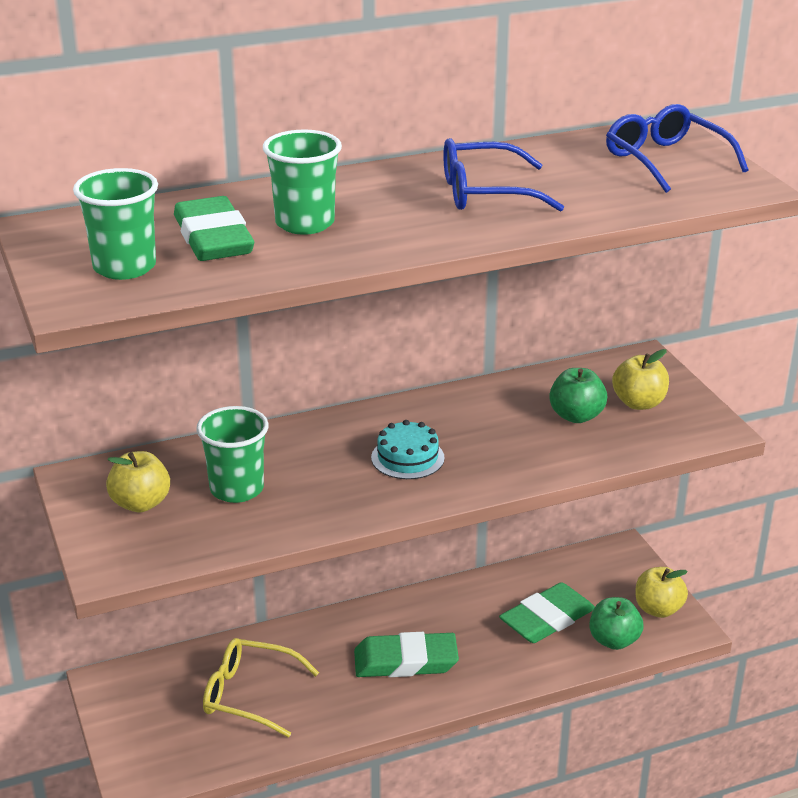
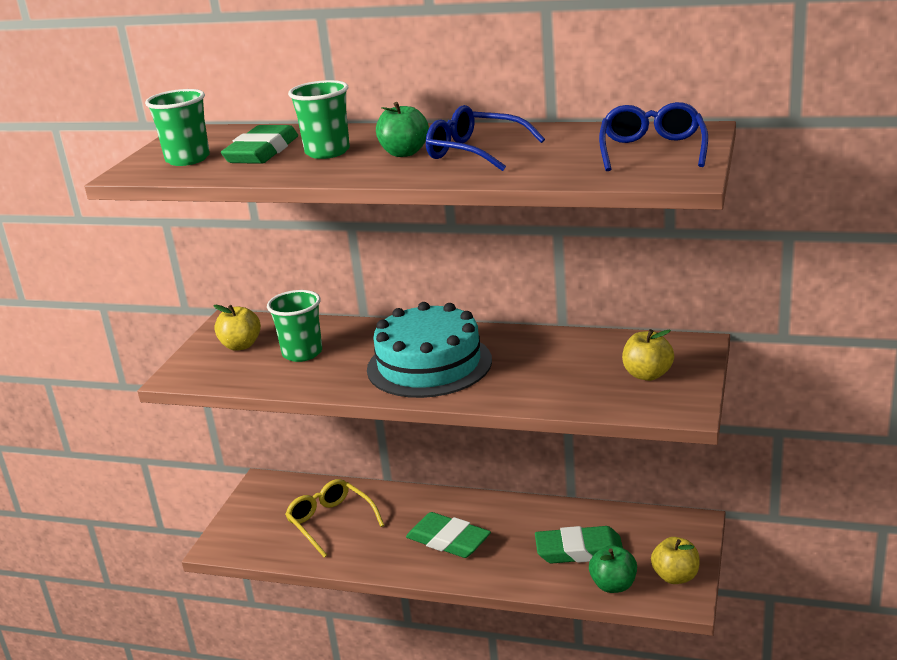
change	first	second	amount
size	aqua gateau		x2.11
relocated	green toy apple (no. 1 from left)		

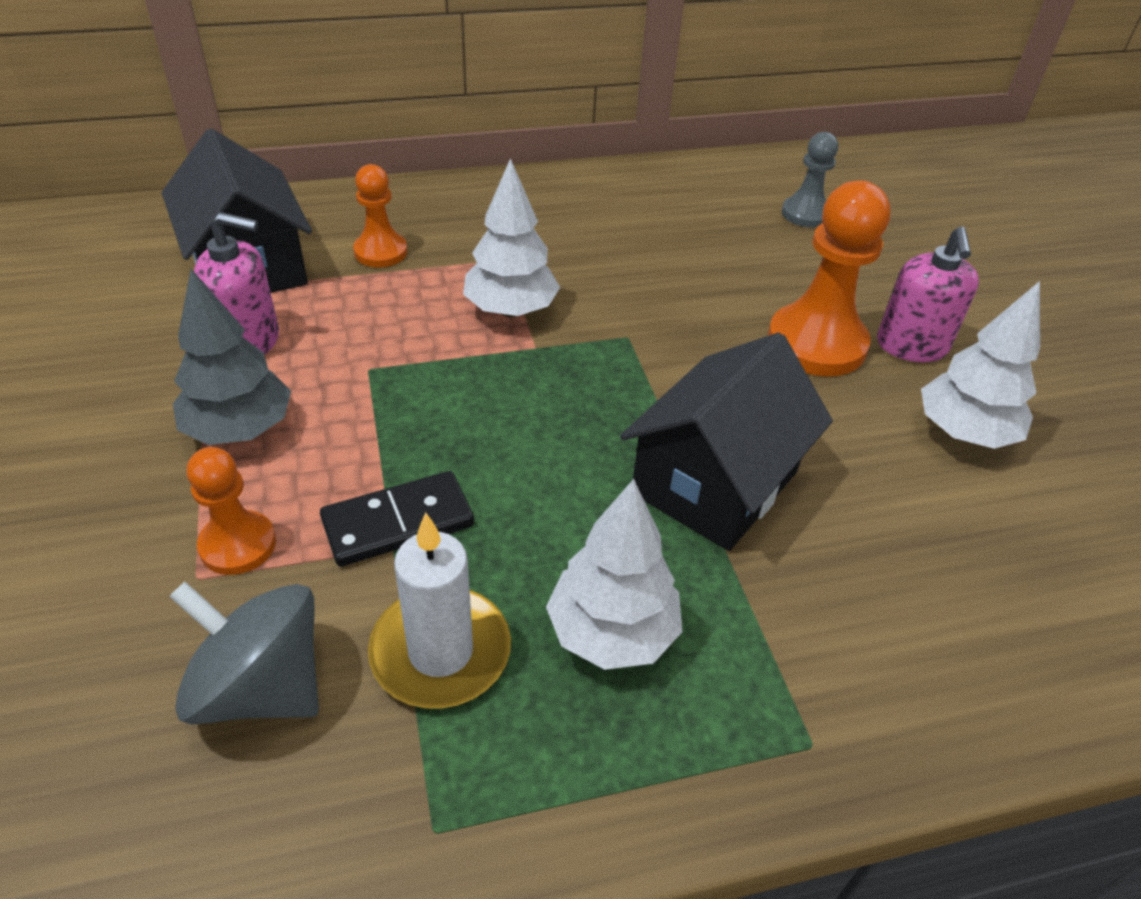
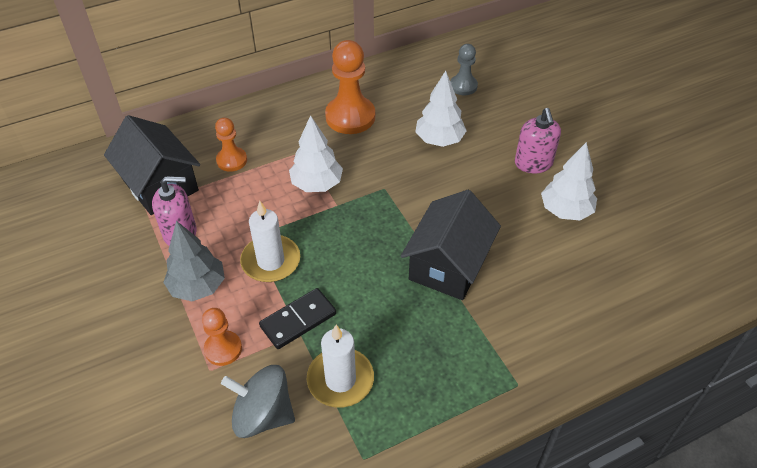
change	first	second	amount
appeared		pure white pillar candle (no. 1 from left)	
relocated	orange chess pawn (no. 3 from left)		
relocated	pure white toy tree (no. 2 from left)		

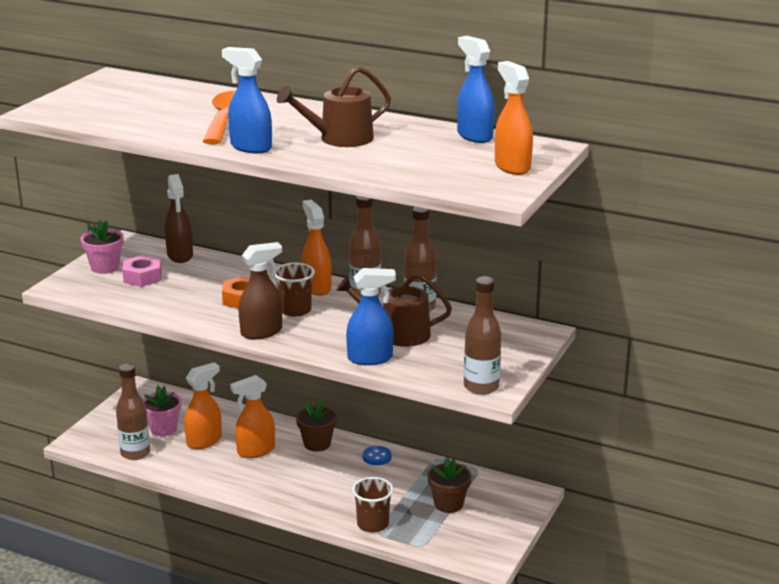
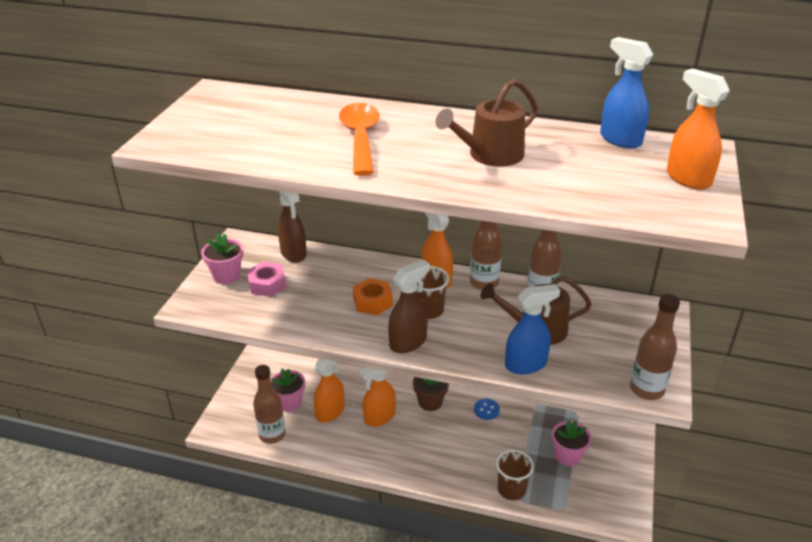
change	first	second	amount
colour	russet plant pot (no. 2 from left)	rosy plant pot (no. 3 from left)	
missing	cobalt spray cleaner (no. 1 from left)		

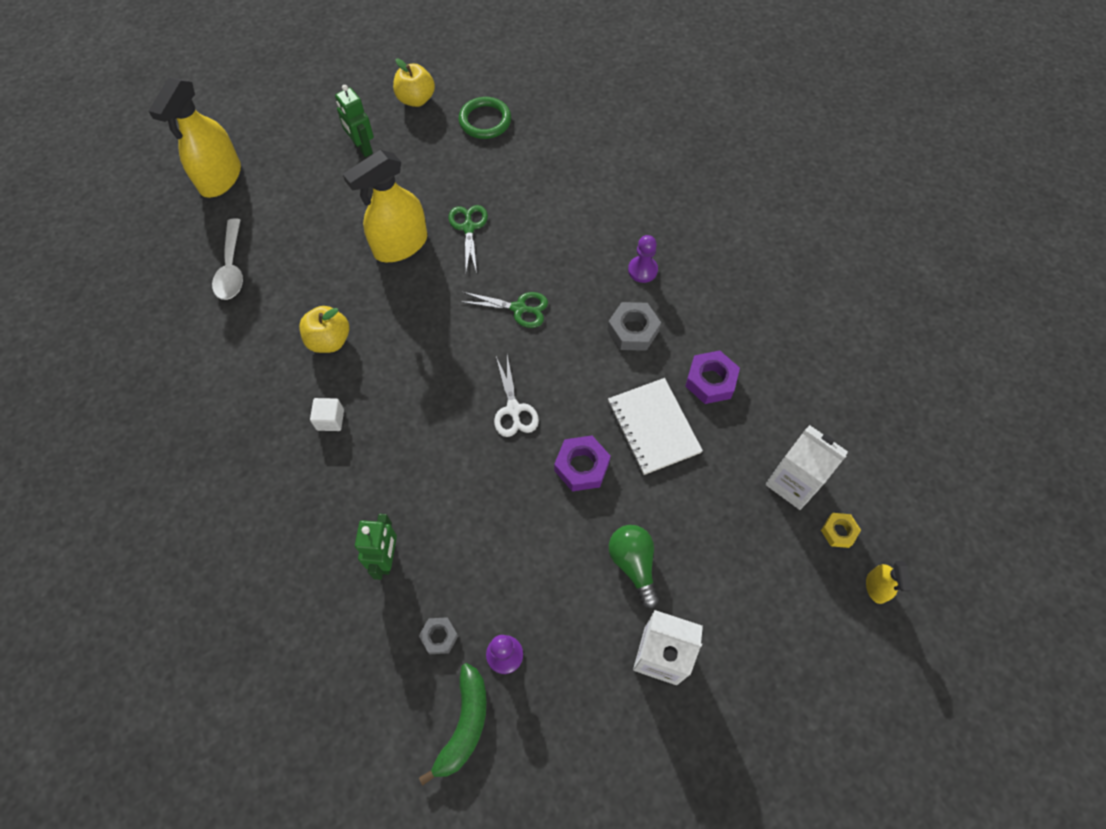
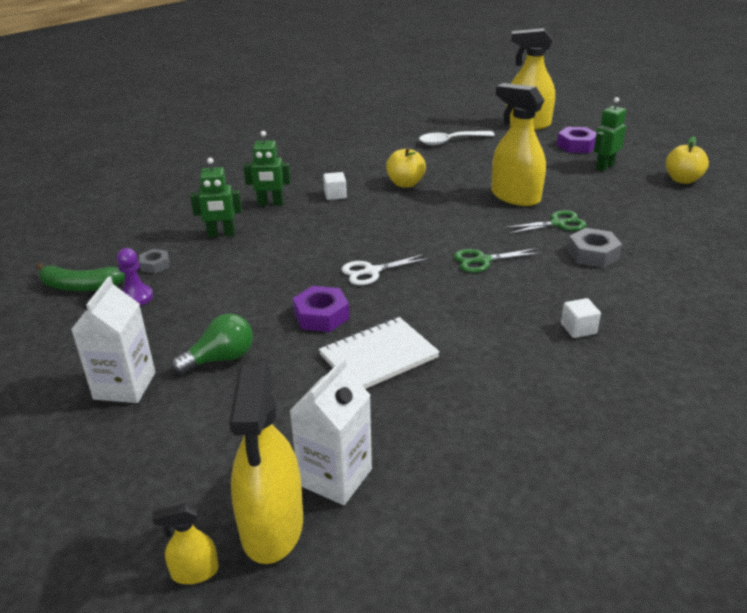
change	first	second	amount
exchanged	bright yellow hex nut	bright yellow spray cleaner (no. 2 from left)	
appeared		green toy robot (no. 2 from left)	
spun	green scissors (no. 2 from left in the first image)	green scissors (no. 1 from left)	75 degrees clockwise
relocated	royal purple hex nut (no. 2 from left)		
exchanged	royal purple chess pawn (no. 2 from left)	pure white block (no. 2 from left)	
relocated	gray hex nut (no. 2 from left)		
missing	green ring		

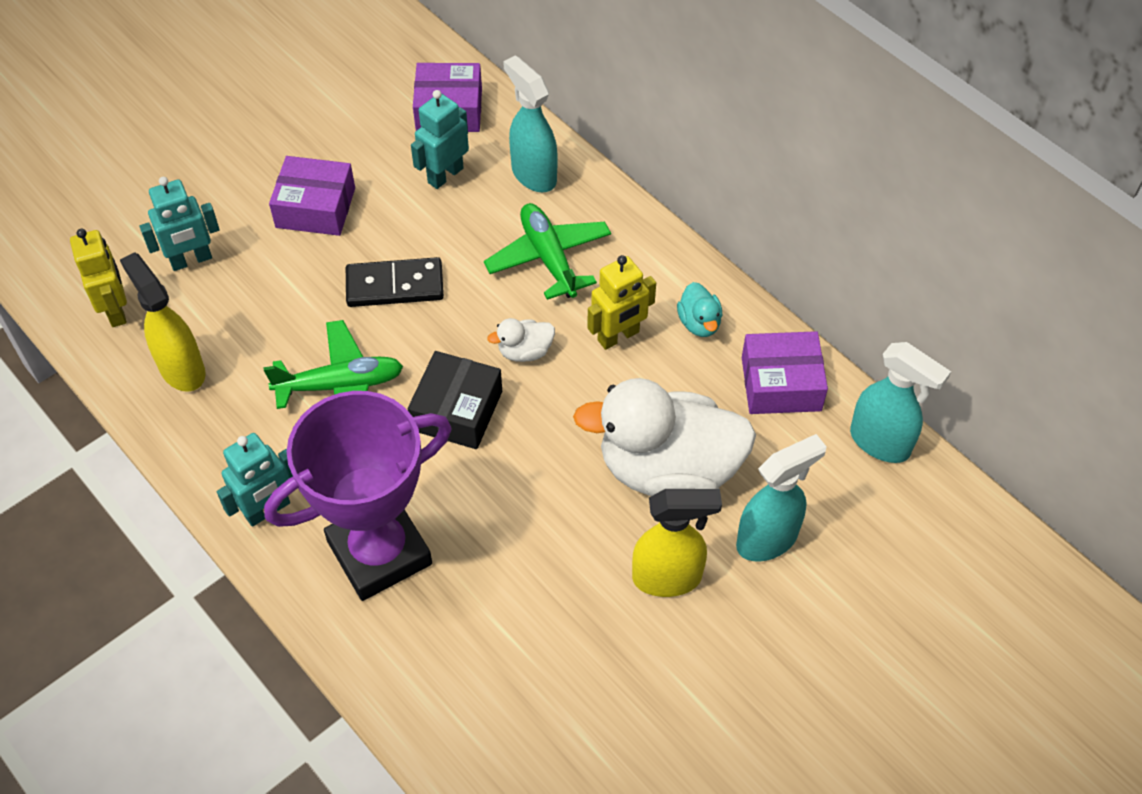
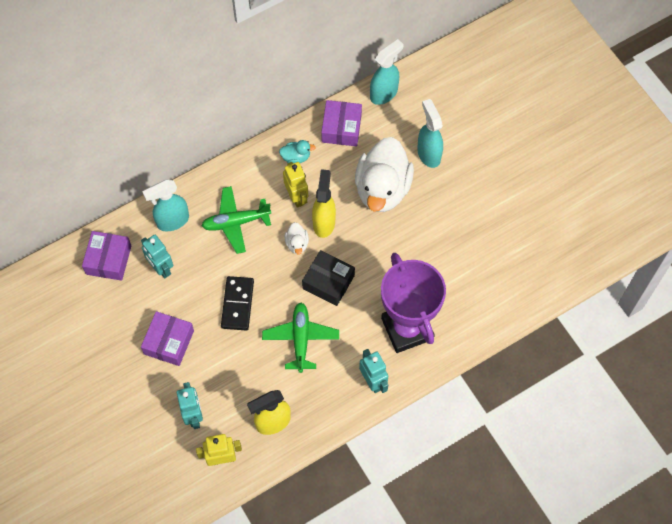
change	first	second	amount
relocated	bright yellow spray cleaner (no. 2 from left)		

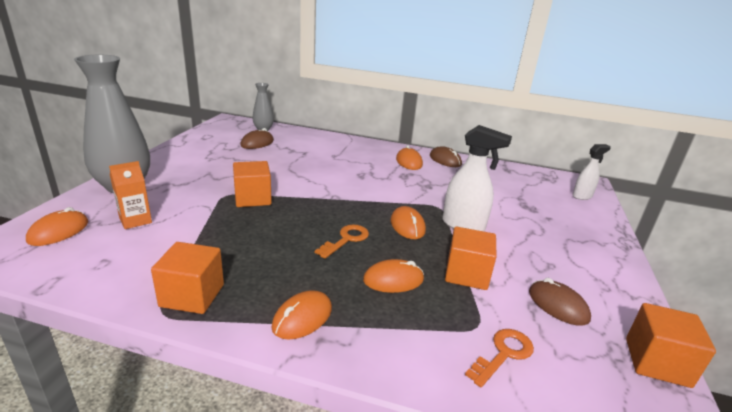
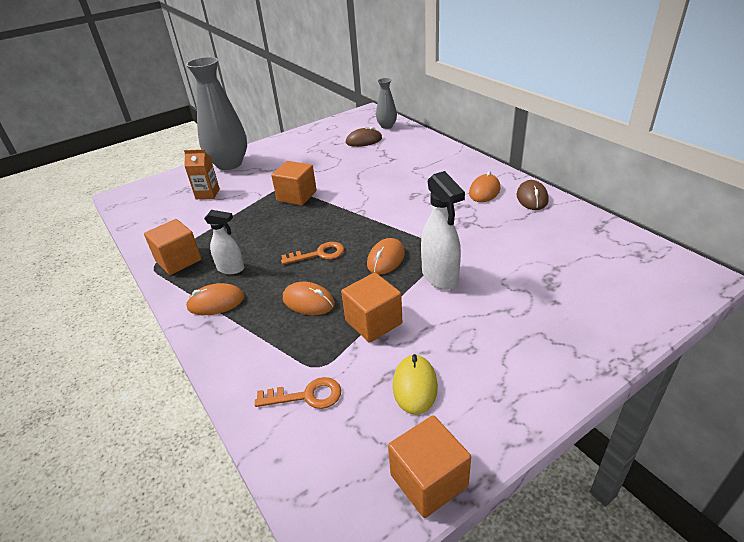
change	first	second	amount
relocated	pure white spray cleaner (no. 2 from left in the first image)	pure white spray cleaner (no. 1 from left)	
colour	russet PC mouse (no. 3 from left)	bright yellow PC mouse	
missing	orange PC mouse (no. 1 from left)		

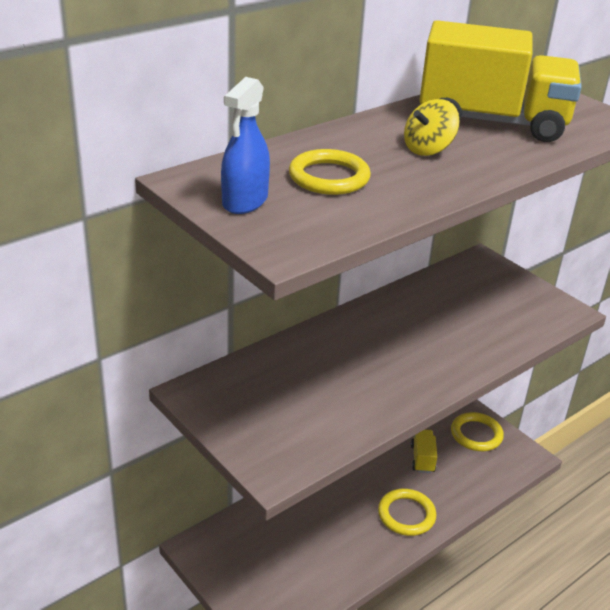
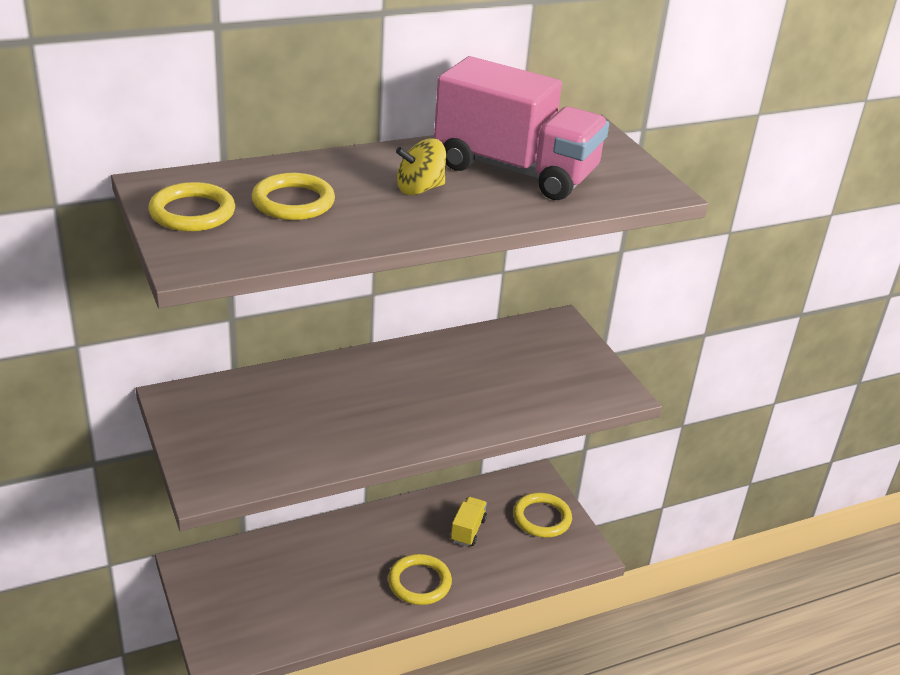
change	first	second	amount
exchanged	cobalt spray cleaner	bright yellow ring (no. 1 from left)	
colour	bright yellow truck (no. 2 from left)	rosy truck	

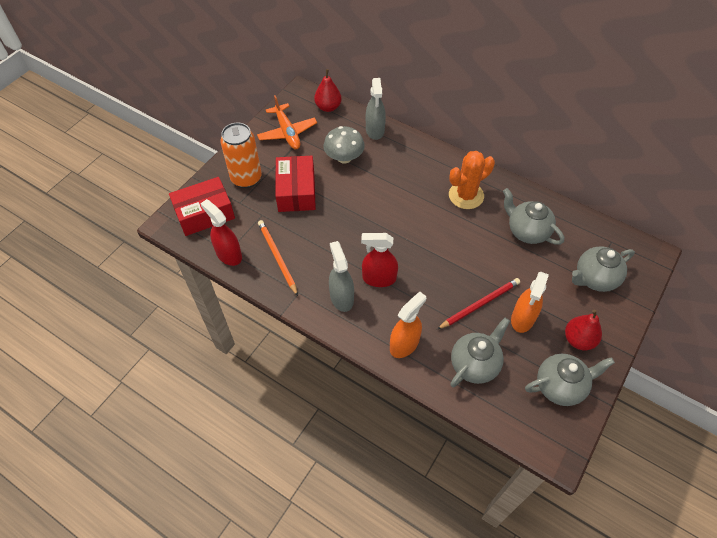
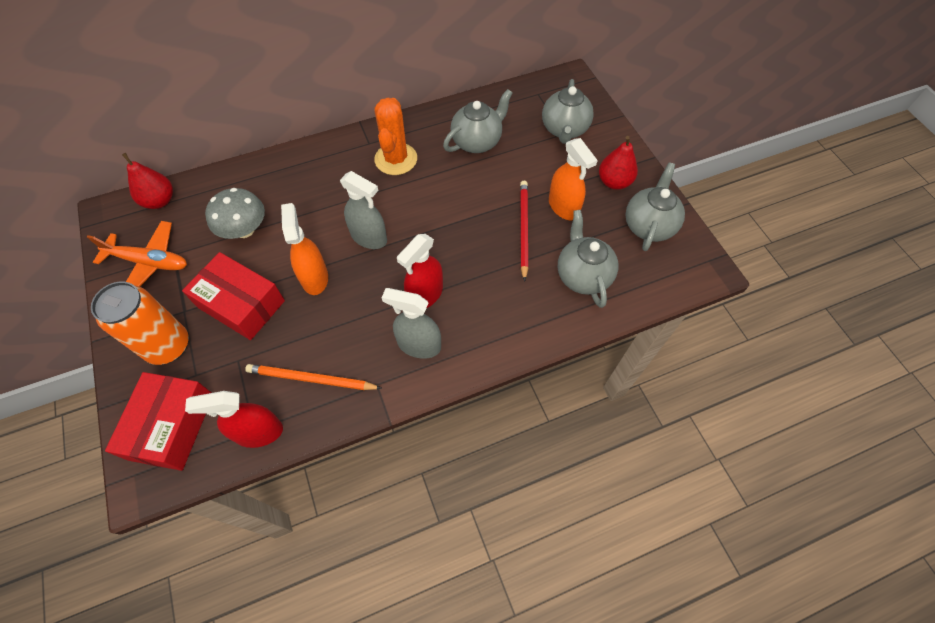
change	first	second	amount
relocated	orange spray cleaner (no. 1 from left)		
relocated	gray spray cleaner (no. 2 from left in the first image)	gray spray cleaner (no. 1 from left)	
spun	gray teapot (no. 2 from left in the first image)	gray teapot (no. 1 from left)	150 degrees clockwise

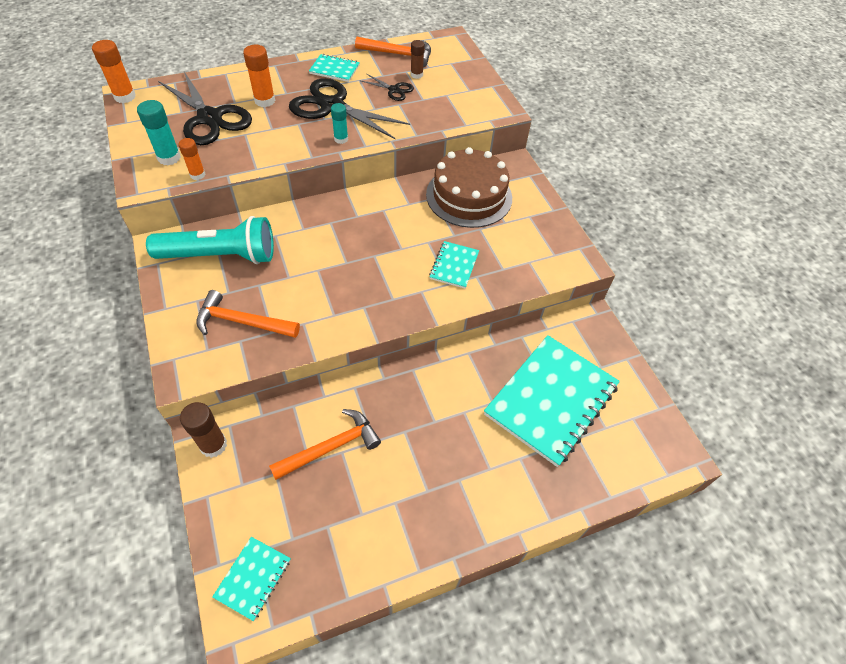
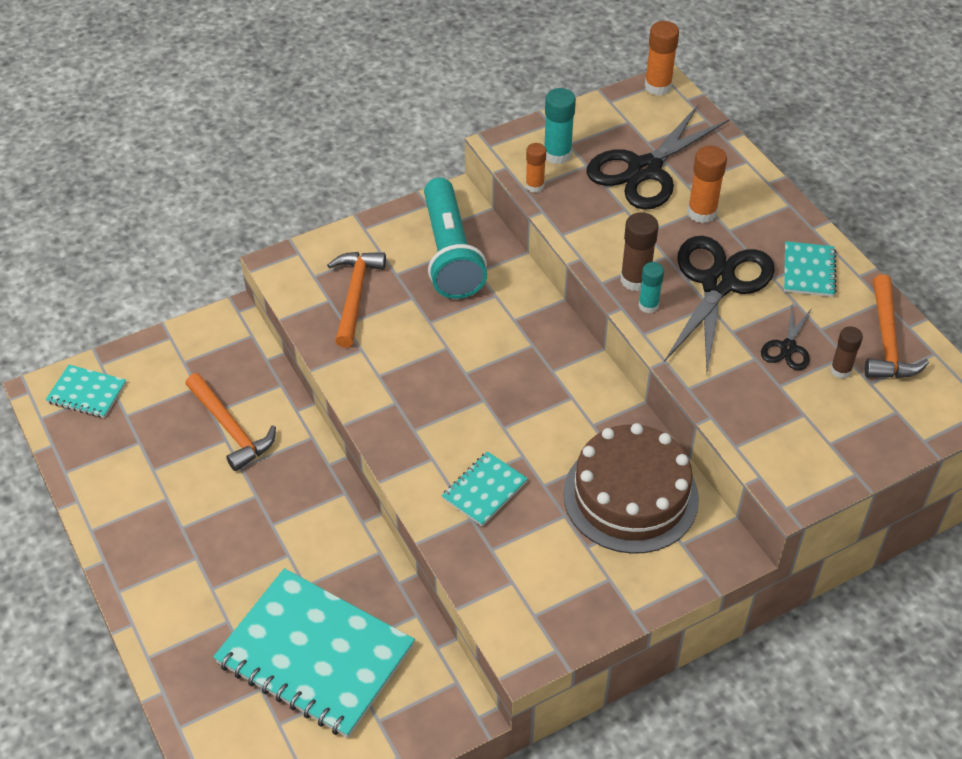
change	first	second	amount
spun	aqua notepad (no. 3 from left)		60 degrees counterclockwise
relocated	russet glue stick (no. 1 from left)		

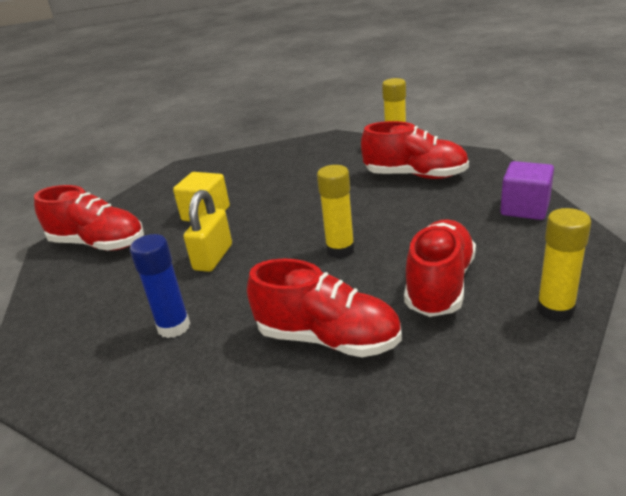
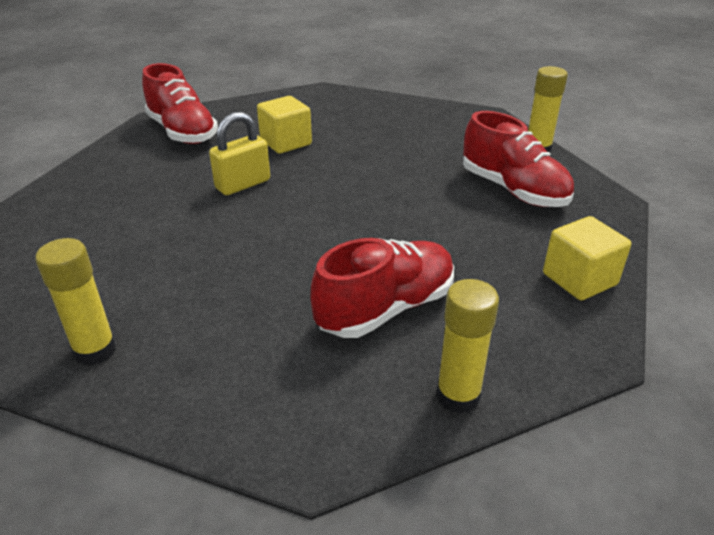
change	first	second	amount
relocated	bright yellow glue stick (no. 1 from left)		
colour	royal purple block	bright yellow block (no. 2 from left)	
missing	cobalt glue stick		
missing	scarlet sneaker (no. 2 from left)		

